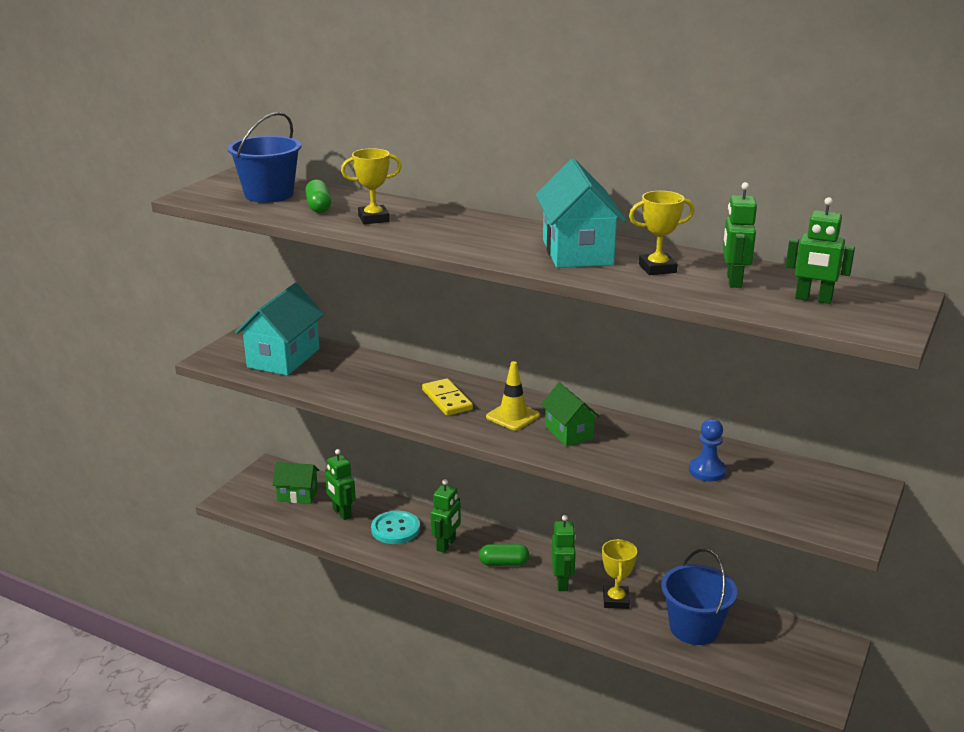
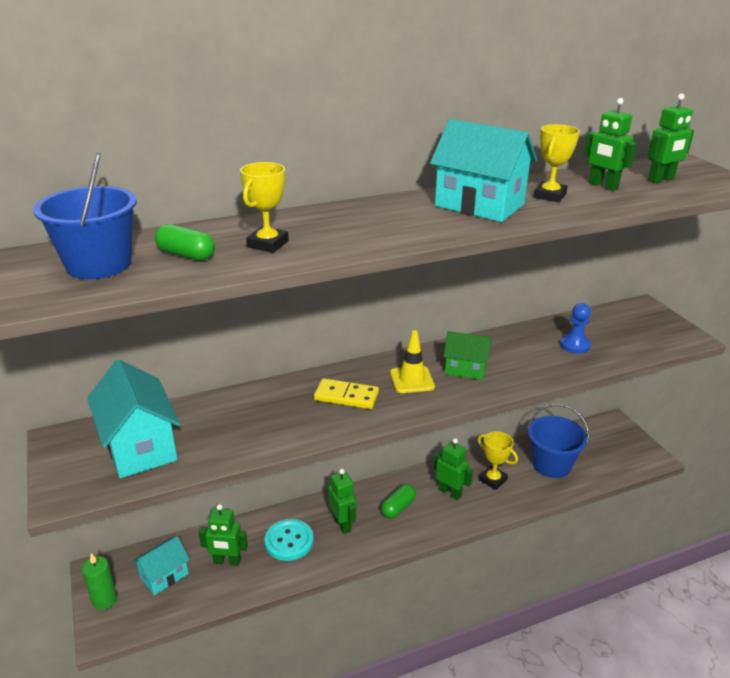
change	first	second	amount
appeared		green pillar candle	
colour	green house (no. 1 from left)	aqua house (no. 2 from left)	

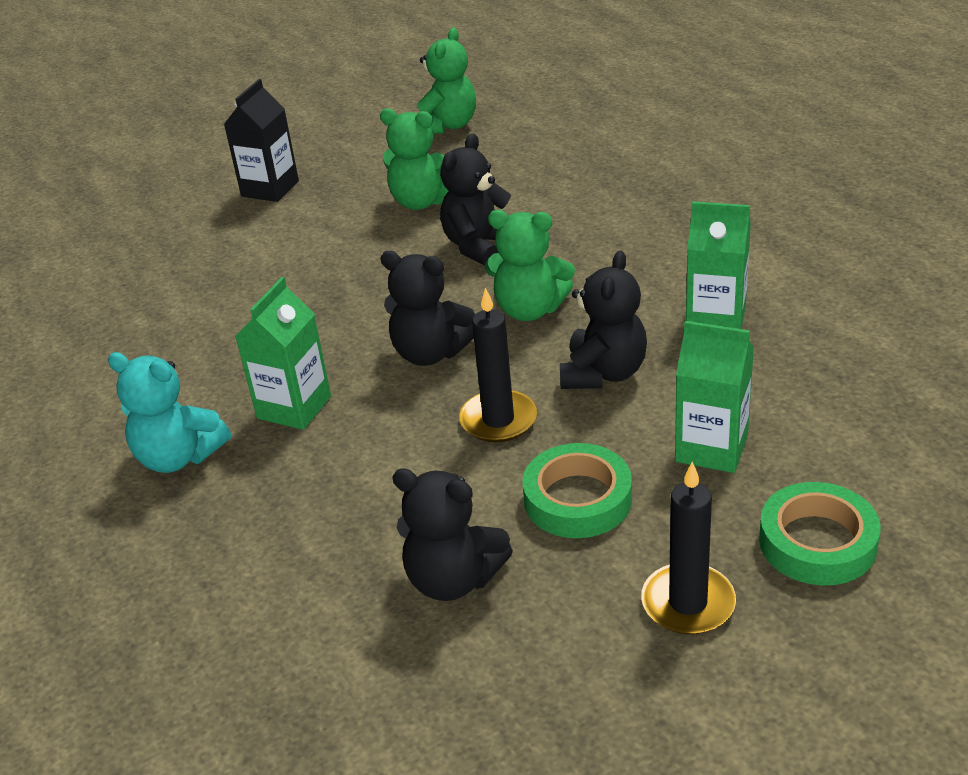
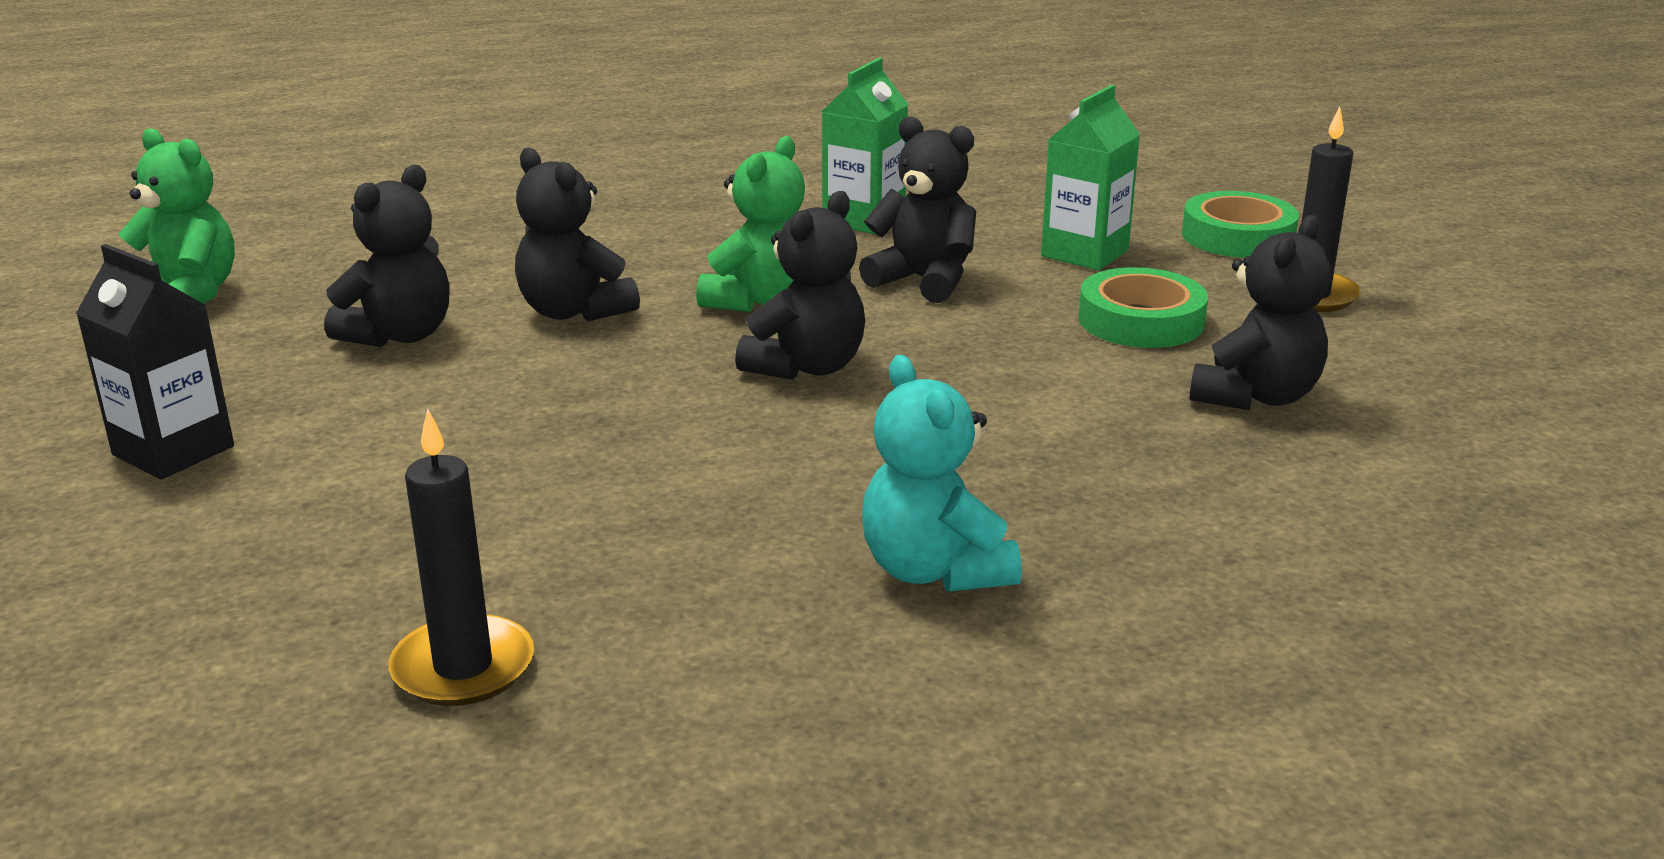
change	first	second	amount
colour	green teddy (no. 1 from left)	black teddy (no. 1 from left)	
relocated	black pillar candle (no. 1 from left)		
spun	aqua teddy		120 degrees clockwise
missing	green milk carton (no. 1 from left)		

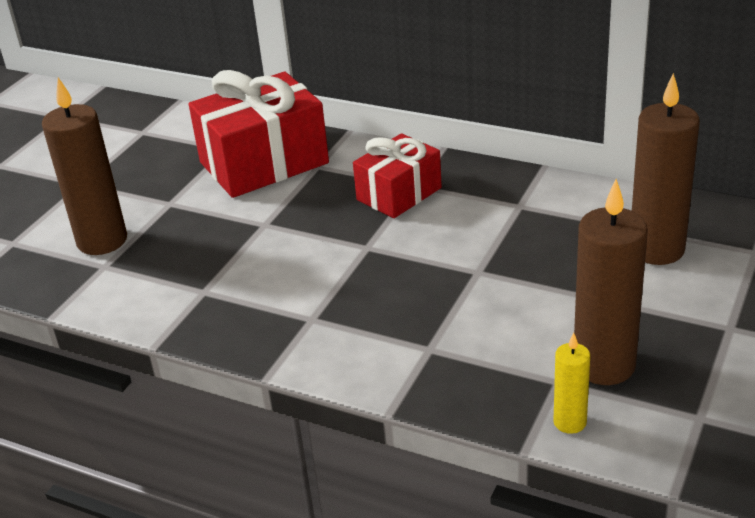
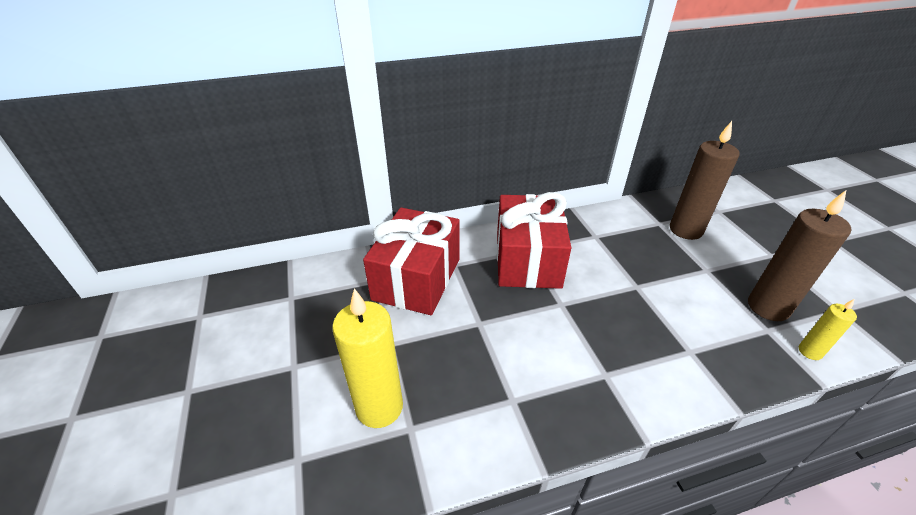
change	first	second	amount
colour	russet pillar candle (no. 1 from left)	bright yellow pillar candle (no. 1 from left)	
size	scarlet present (no. 2 from left)		x1.62

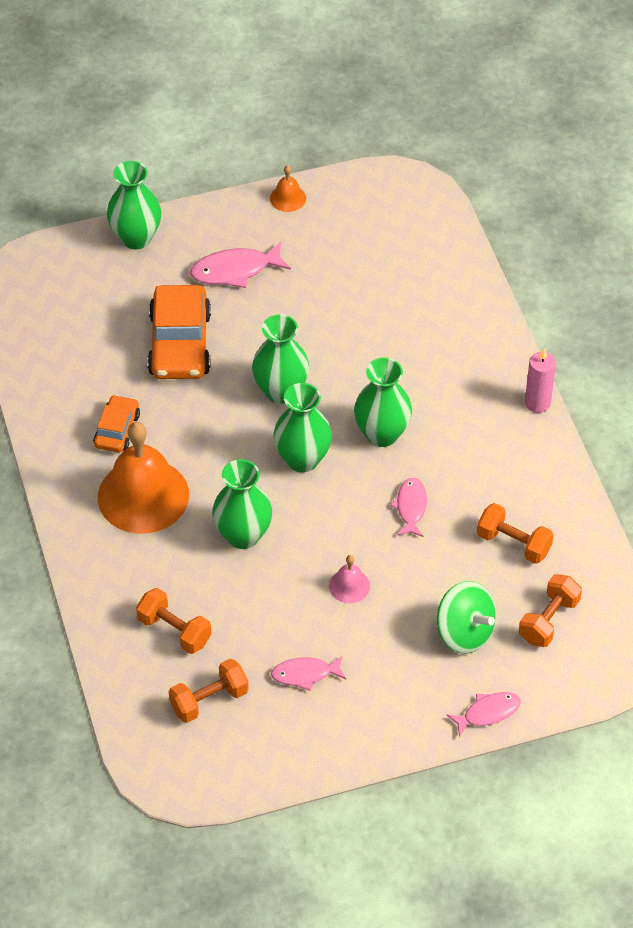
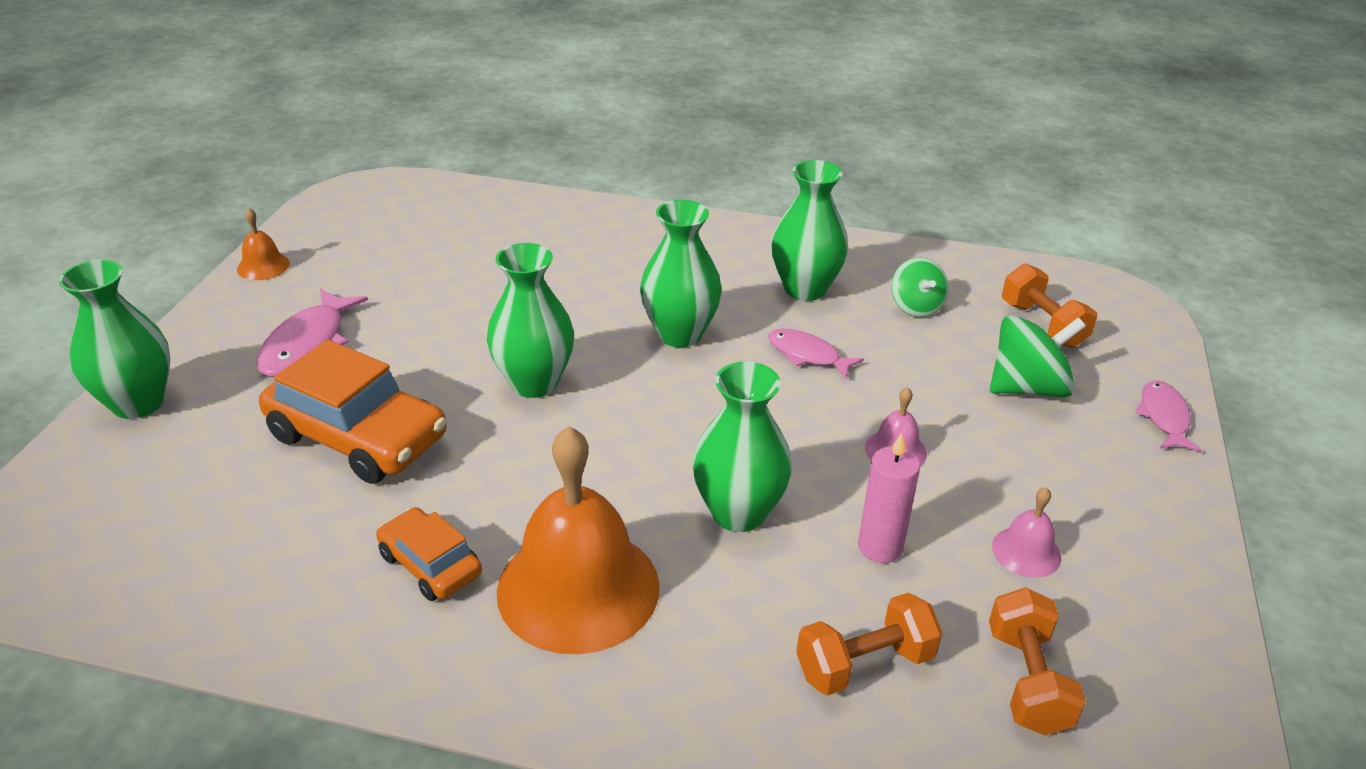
change	first	second	amount
relocated	green vase (no. 4 from left in the first image)	green vase (no. 5 from left)	
relocated	rosy pillar candle		
exchanged	orange dumbbell (no. 3 from left)	green spinning top (no. 1 from left)	
exchanged	rosy fish (no. 2 from left)	rosy school bell (no. 2 from left)	

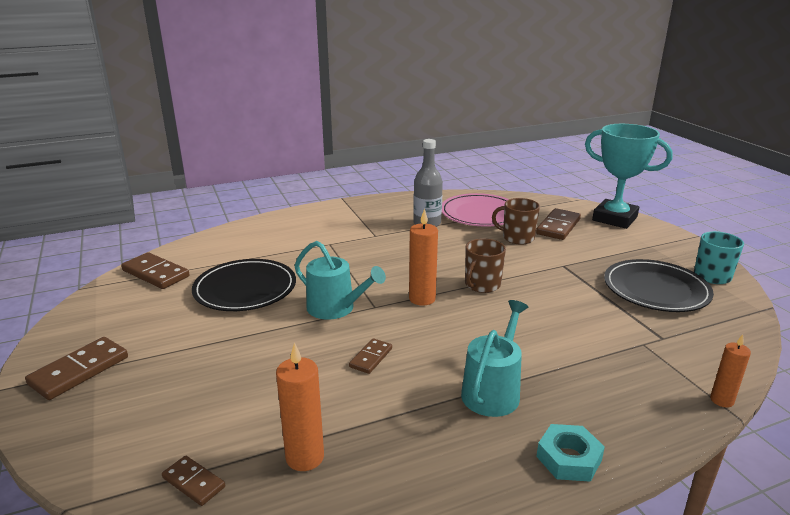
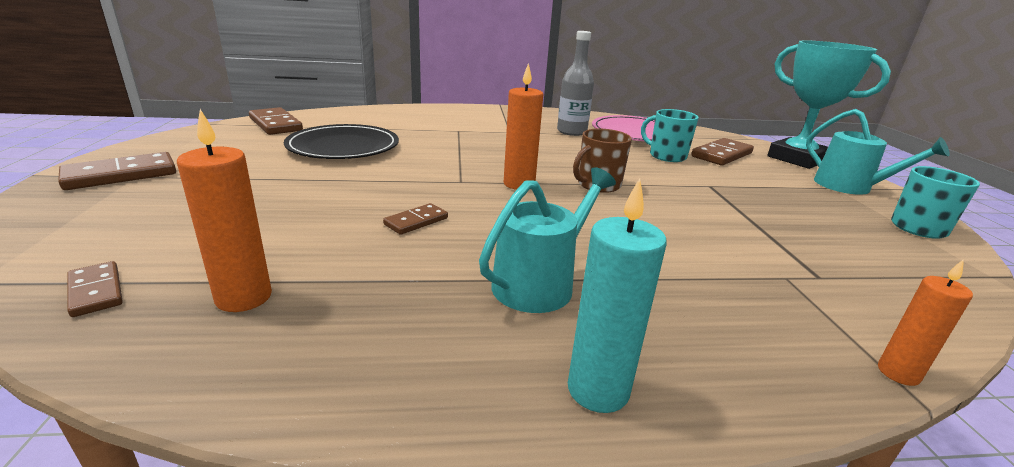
change	first	second	amount
exchanged	aqua hex nut	aqua pillar candle	
colour	russet mug (no. 2 from left)	aqua mug (no. 1 from left)	
relocated	aqua watering can (no. 1 from left in the first image)	aqua watering can (no. 2 from left)	
missing	black dinner plate (no. 2 from left)		

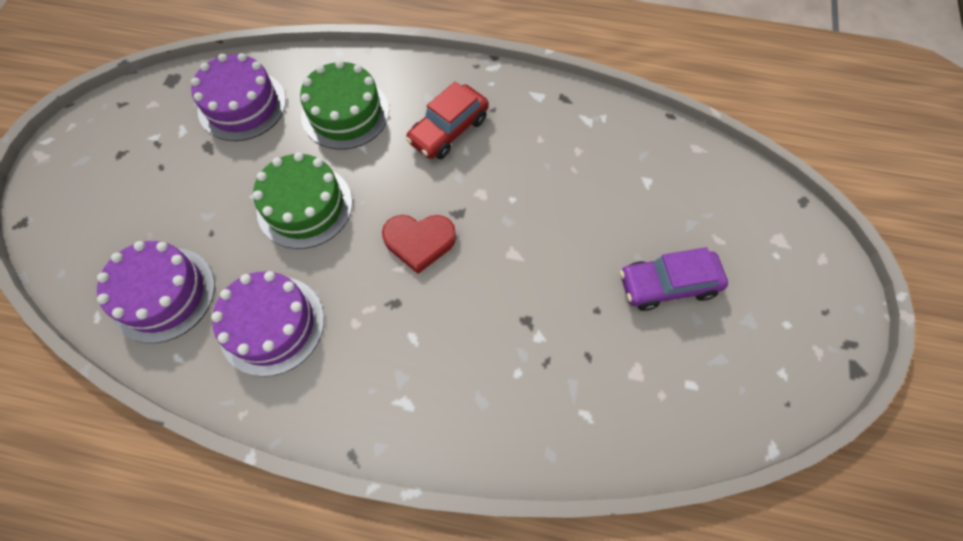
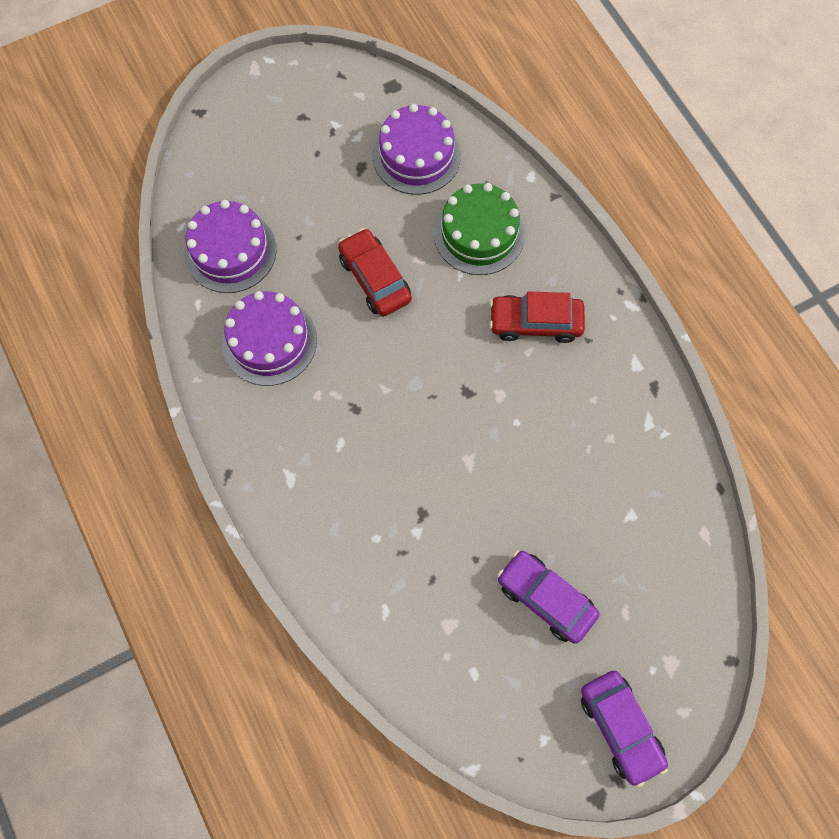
change	first	second	amount
exchanged	green gateau (no. 1 from left)	scarlet automobile (no. 1 from left)	
appeared		royal purple automobile (no. 2 from left)	
missing	scarlet love heart		

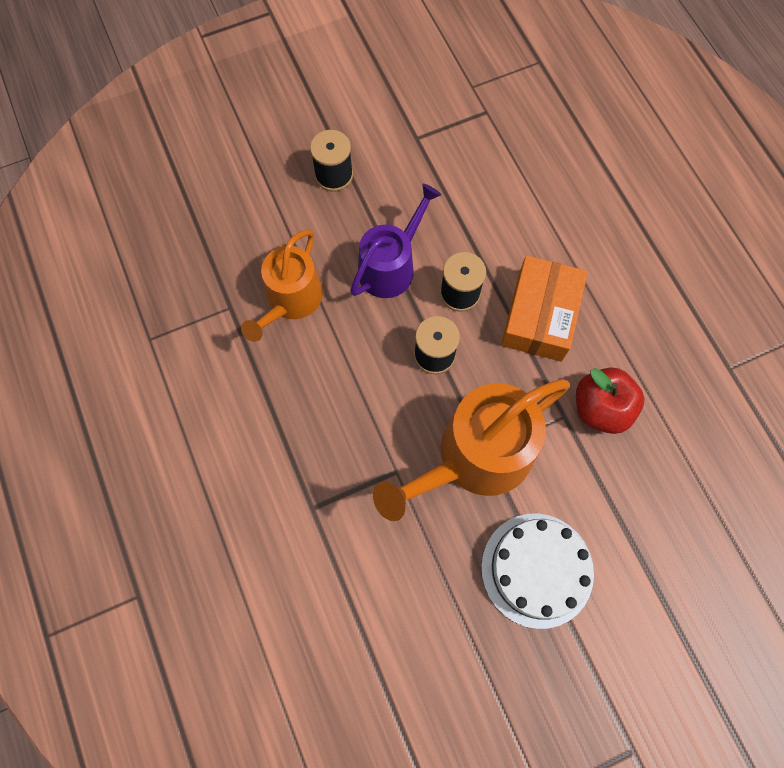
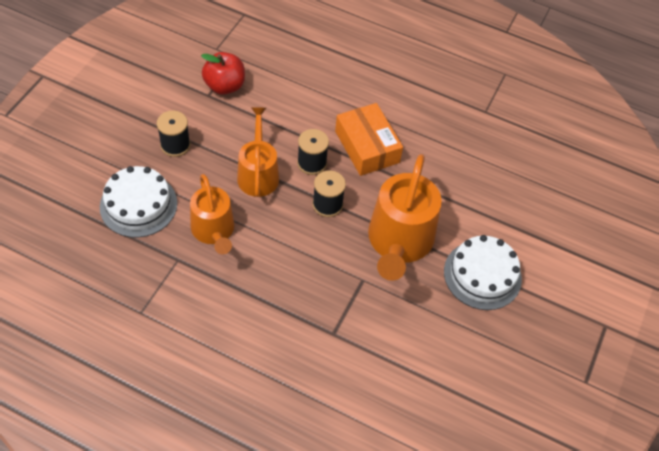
change	first	second	amount
appeared		pure white gateau (no. 1 from left)	
relocated	scarlet toy apple		
colour	royal purple watering can	orange watering can (no. 2 from left)	

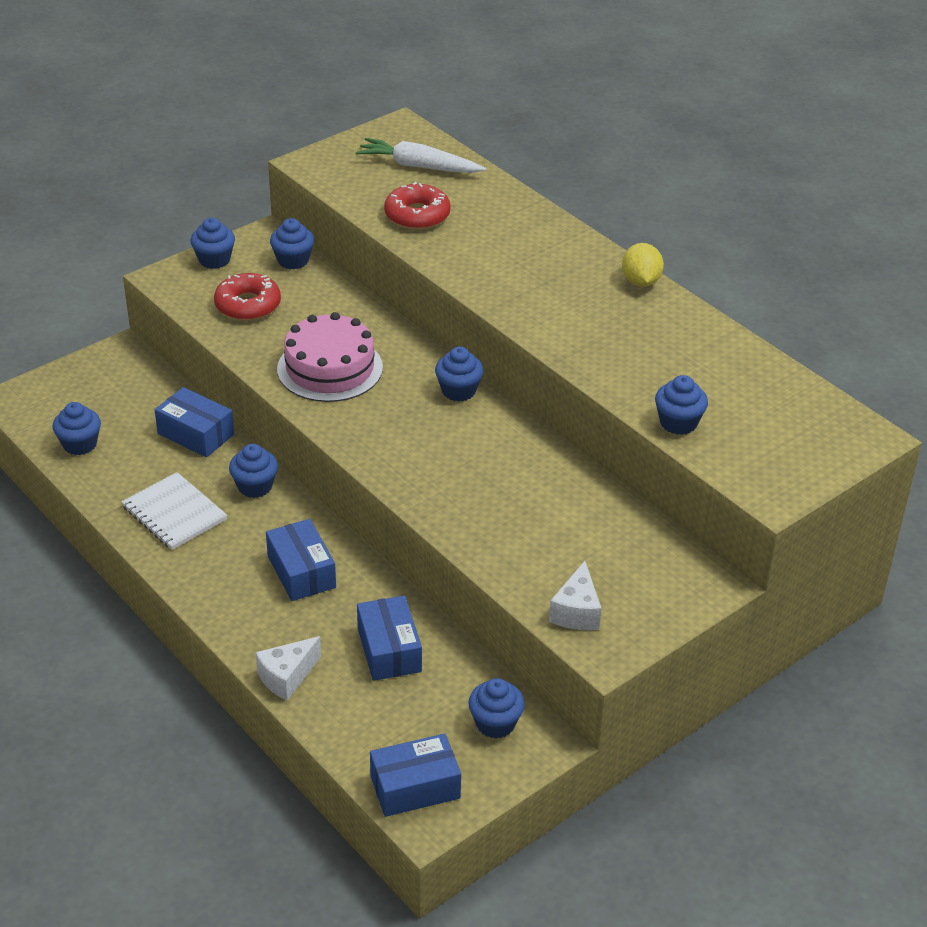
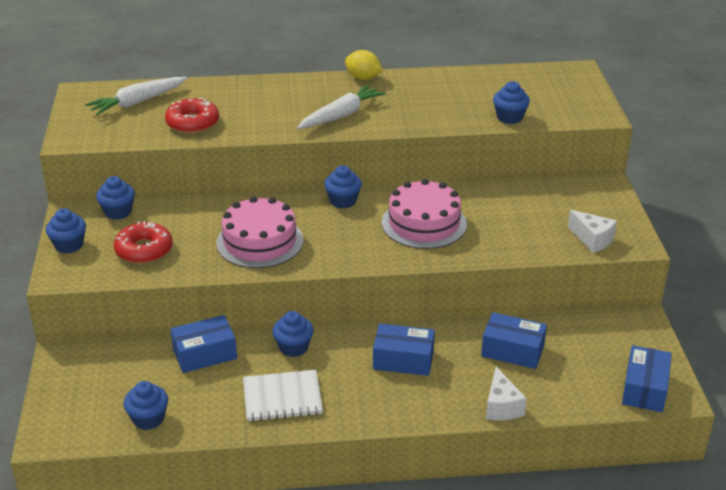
change	first	second	amount
appeared		pure white root vegetable (no. 2 from left)	
appeared		rosy gateau (no. 2 from left)	
missing	cobalt fairy cake (no. 6 from left)		

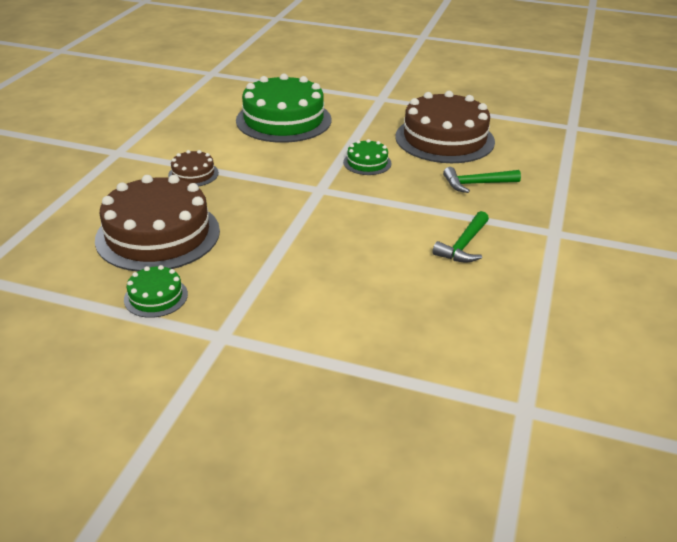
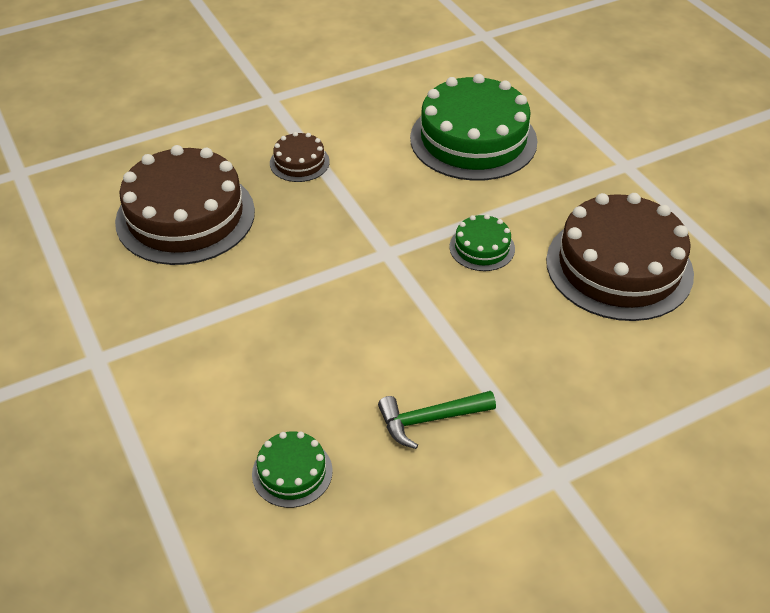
change	first	second	amount
relocated	green gateau (no. 1 from left)		
missing	green claw hammer (no. 2 from left)		

